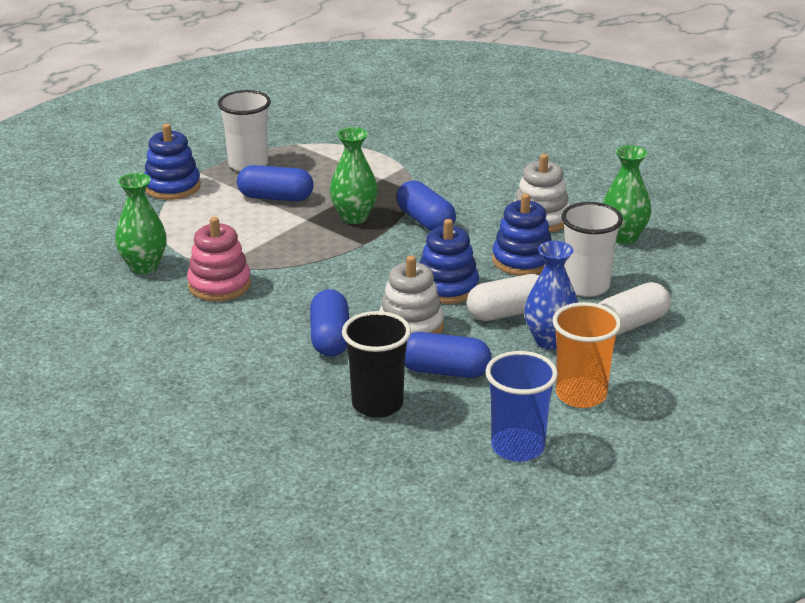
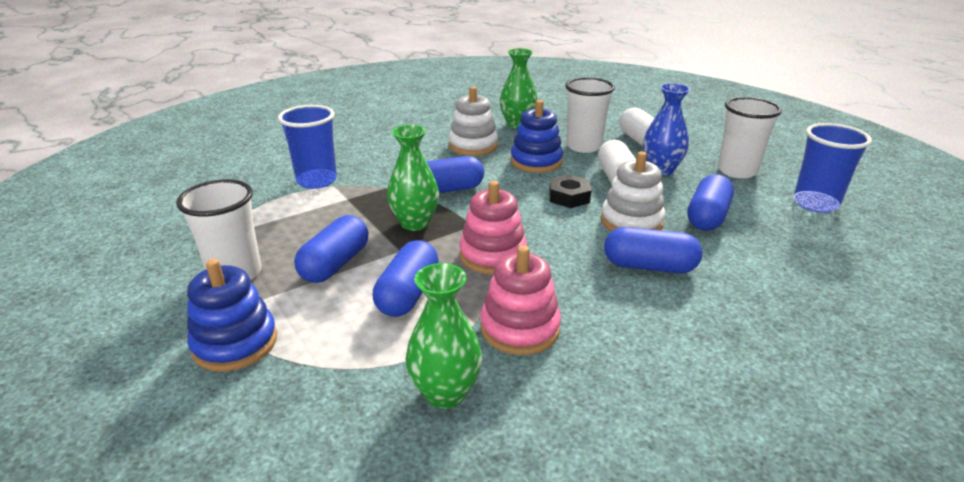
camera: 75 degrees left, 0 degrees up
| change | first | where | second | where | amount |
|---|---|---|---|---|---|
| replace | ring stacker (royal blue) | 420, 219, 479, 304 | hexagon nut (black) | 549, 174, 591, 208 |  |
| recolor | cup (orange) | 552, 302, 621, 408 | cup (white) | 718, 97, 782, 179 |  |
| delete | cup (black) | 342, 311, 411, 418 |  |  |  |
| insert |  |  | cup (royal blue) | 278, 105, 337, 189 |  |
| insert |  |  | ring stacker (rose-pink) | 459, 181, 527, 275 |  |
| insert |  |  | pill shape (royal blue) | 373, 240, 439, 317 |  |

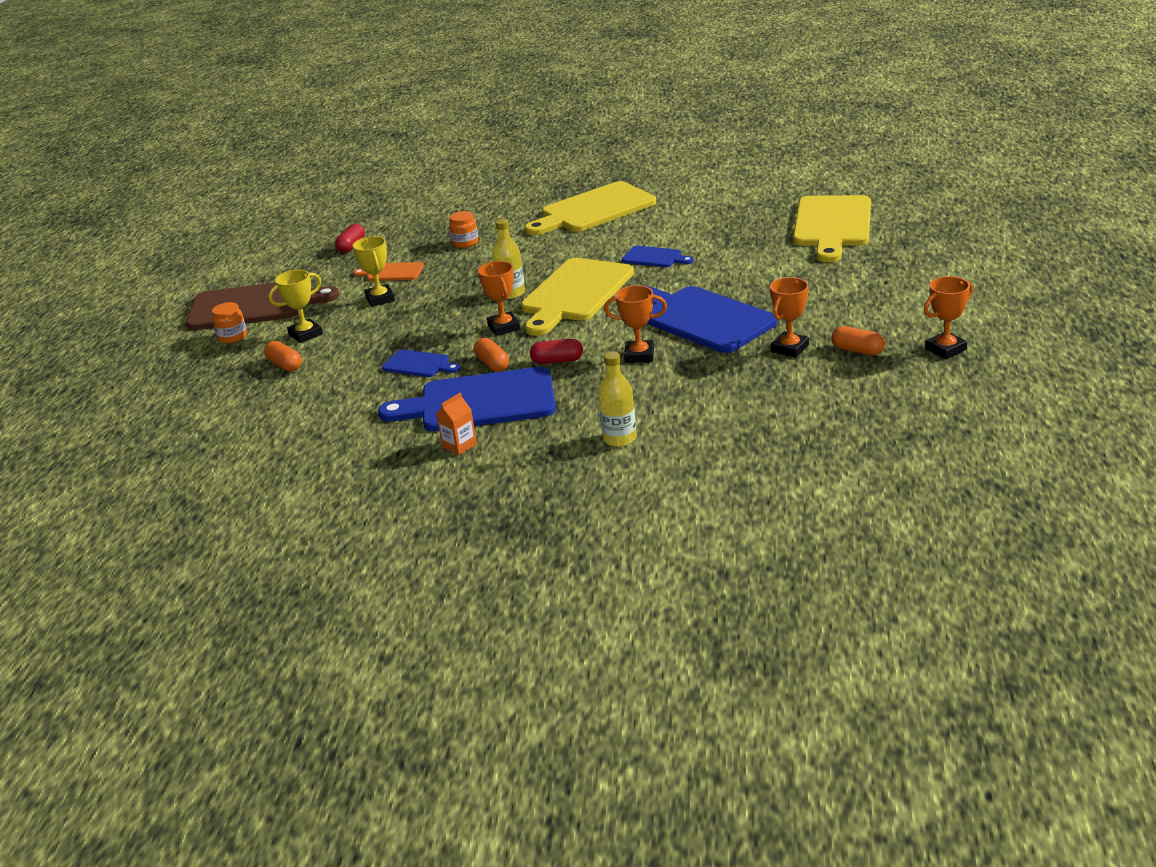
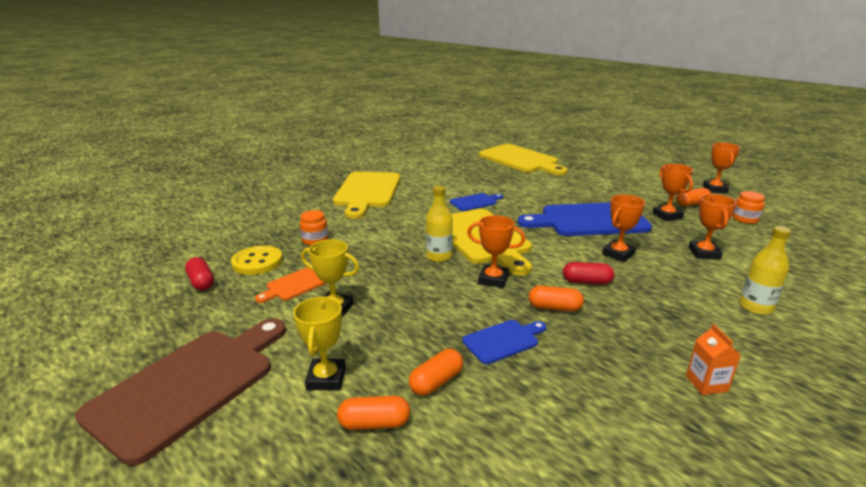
camera: 55 degrees left, 5 degrees down
| change | first | where | second | where | amount |
|---|---|---|---|---|---|
| move | preserve jar (orange) | 212, 302, 247, 343 |  | 732, 191, 765, 224 |  |
| rotate | pill shape (red) | 530, 339, 583, 364 |  | 563, 262, 614, 285 | 60 degrees clockwise |
| delete | cutting board (royal blue) | 378, 367, 556, 432 |  |  |  |
| insert |  |  | award cup (orange) | 689, 194, 737, 260 |  |
| insert |  |  | sewing button (bright yellow) | 231, 245, 283, 275 |  |
| insert |  |  | pill shape (orange) | 409, 349, 463, 396 |  |

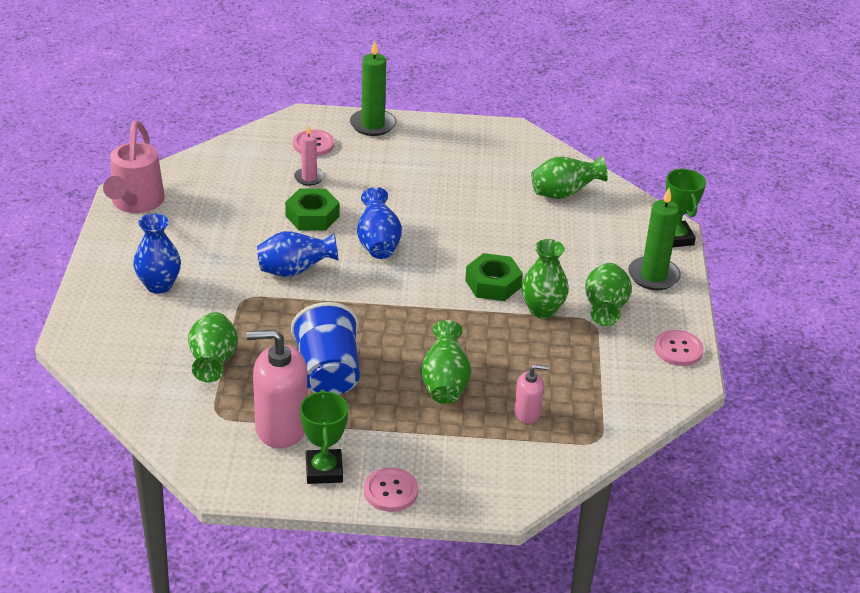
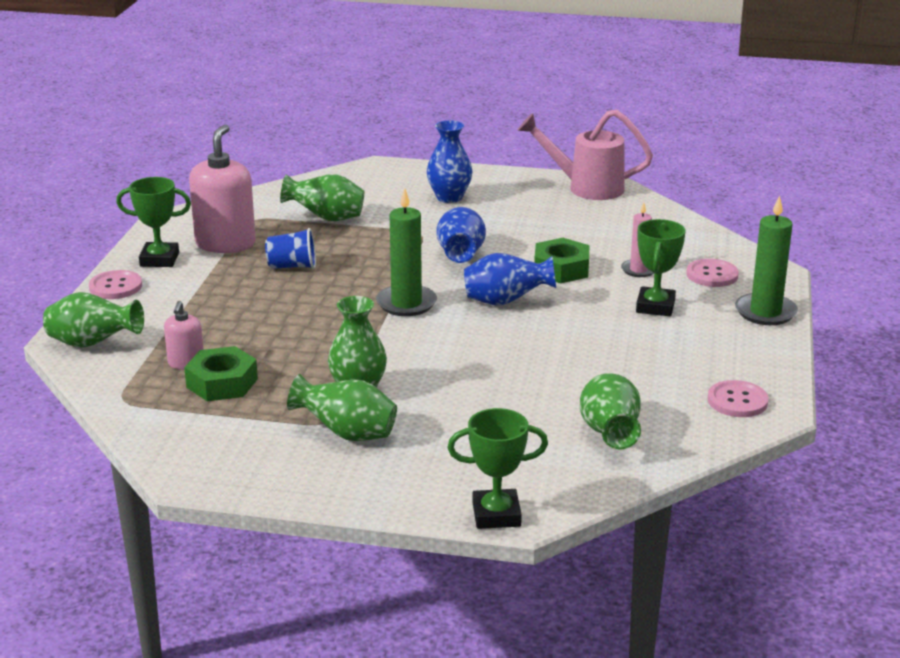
camera: 100 degrees right, 10 degrees down
| change | first | where | second | where | amount |
|---|---|---|---|---|---|
| move | candle (green) | 628, 188, 681, 290 |  | 376, 188, 437, 316 |  |
| move | hexagon nut (green) | 465, 253, 523, 301 |  | 184, 346, 258, 401 |  |
| resize | cup (royal blue) | 291, 302, 360, 395 |  | 265, 228, 316, 269 | x0.59 |
| move | tall vase (green) | 421, 320, 471, 404 |  | 43, 292, 144, 348 |  |
| move | sewing button (rose-pink) | 654, 330, 704, 366 |  | 708, 380, 769, 417 |  |
| insert |  |  | award cup (green) | 636, 219, 685, 316 |  |

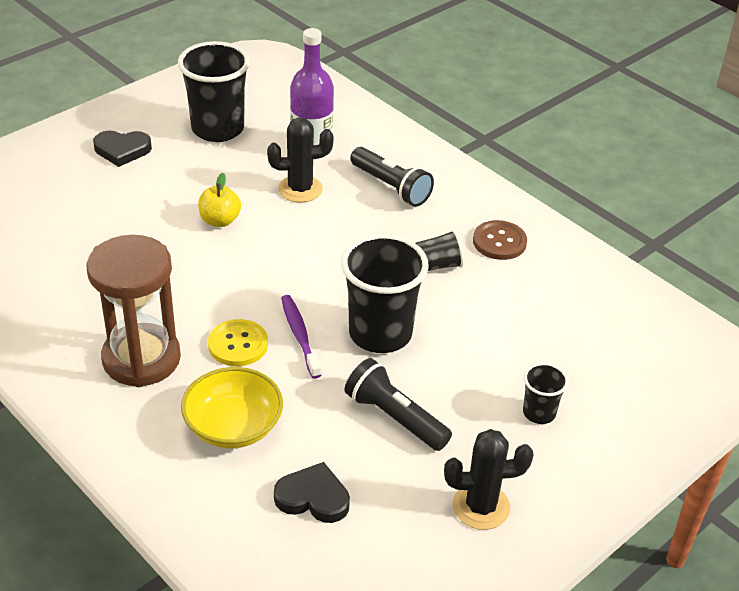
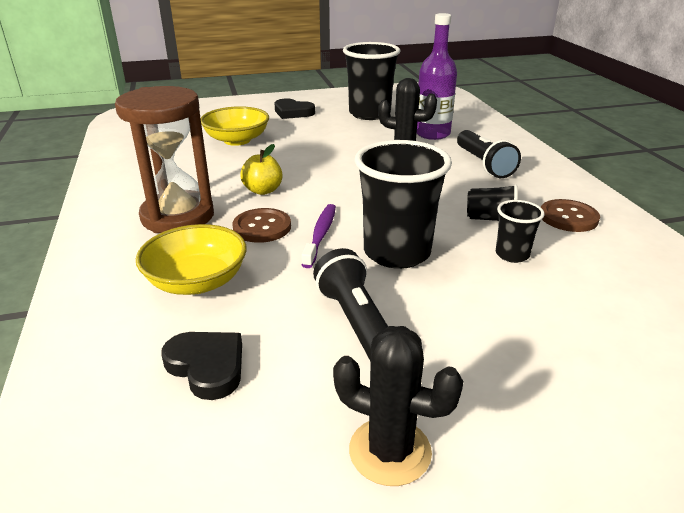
camera: 30 degrees right, 10 degrees down
| change | first | where | second | where | amount |
|---|---|---|---|---|---|
| move | toy apple (bright yellow) | 198, 173, 241, 227 |  | 240, 144, 283, 195 |  |
| recolor | sewing button (bright yellow) | 208, 319, 268, 366 | sewing button (brown) | 232, 208, 291, 243 |  |
| move | cup (black) | 523, 363, 569, 424 |  | 496, 200, 545, 263 |  |
| insert |  |  | serving bowl (bright yellow) | 201, 106, 269, 146 |  |

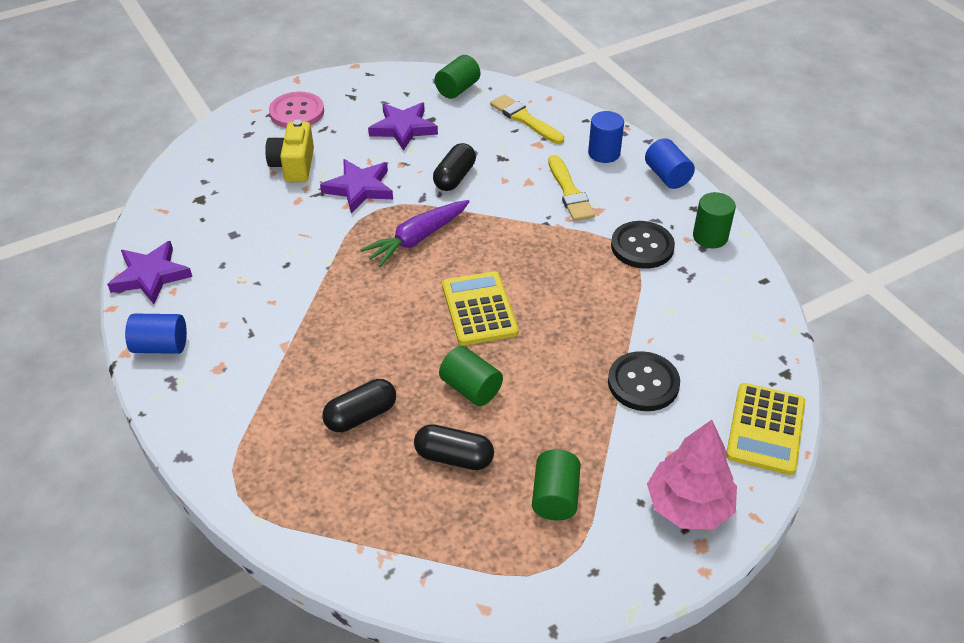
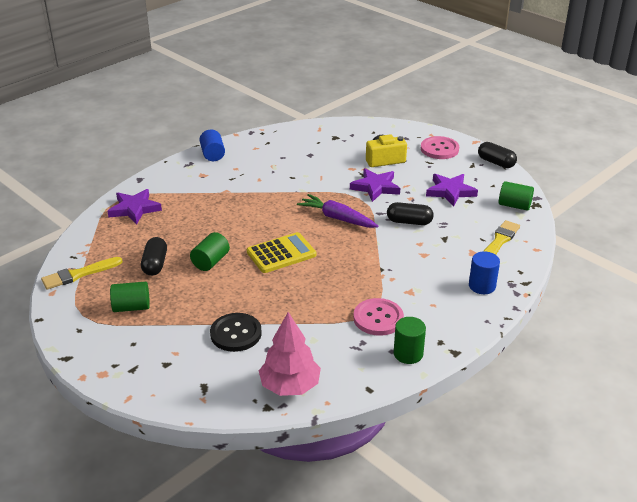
camera: 75 degrees right, 10 degrees down
| change | first | where | second | where | amount |
|---|---|---|---|---|---|
| delete | cylinder (royal blue) | 645, 138, 695, 189 |  |  |  |
| move | brush (bright yellow) | 548, 155, 595, 221 |  | 41, 257, 123, 289 |  |
| recolor | sewing button (black) | 611, 221, 675, 269 | sewing button (rose-pink) | 353, 298, 404, 336 |  |
| move | five-pointed star (violet) | 107, 241, 192, 304 |  | 108, 189, 162, 224 |  |
| move | pill shape (black) | 322, 379, 396, 432 |  | 478, 142, 517, 168 |  |
| delete | pocket calculator (bright yellow) | 726, 383, 805, 475 |  |  |  |
| move | tree (rose-pink) | 647, 420, 737, 529 |  | 259, 312, 321, 396 |  |

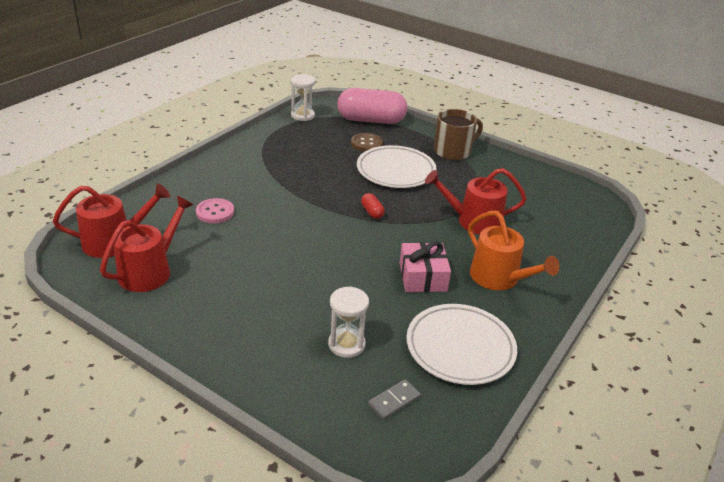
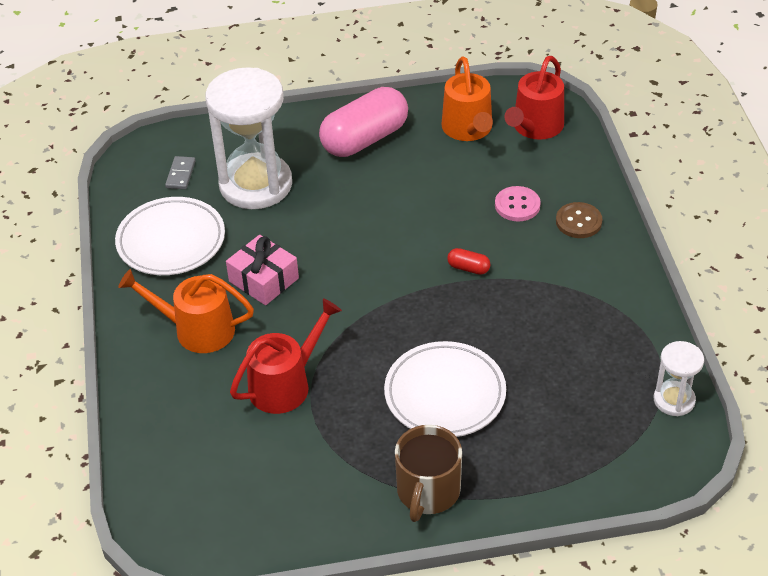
camera: 140 degrees right, 10 degrees up
| change | first | where | second | where | amount |
|---|---|---|---|---|---|
| move | pill shape (rose-pink) | 337, 88, 407, 124 |  | 319, 87, 408, 157 |  |
| move | sewing button (brown) | 351, 133, 383, 152 |  | 556, 202, 602, 238 |  |
| move | pill shape (red) | 361, 193, 385, 219 |  | 447, 248, 490, 275 |  |
| recolor | watering pot (red) | 100, 196, 193, 292 | watering pot (orange) | 441, 56, 493, 141 |  |
| resize | hourglass (white) | 328, 286, 369, 358 |  | 205, 67, 292, 209 | x2.07 |

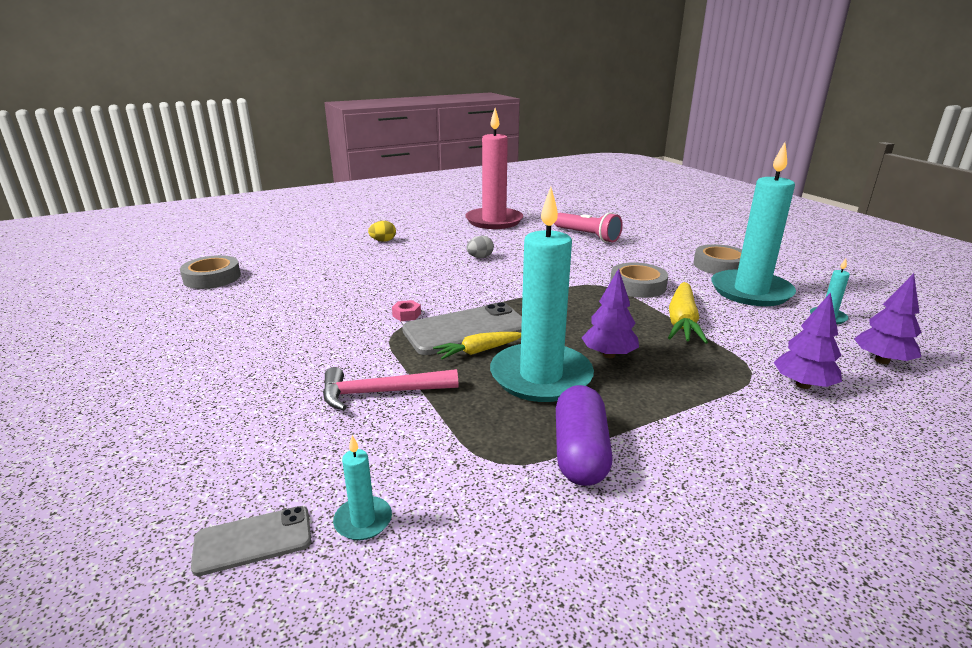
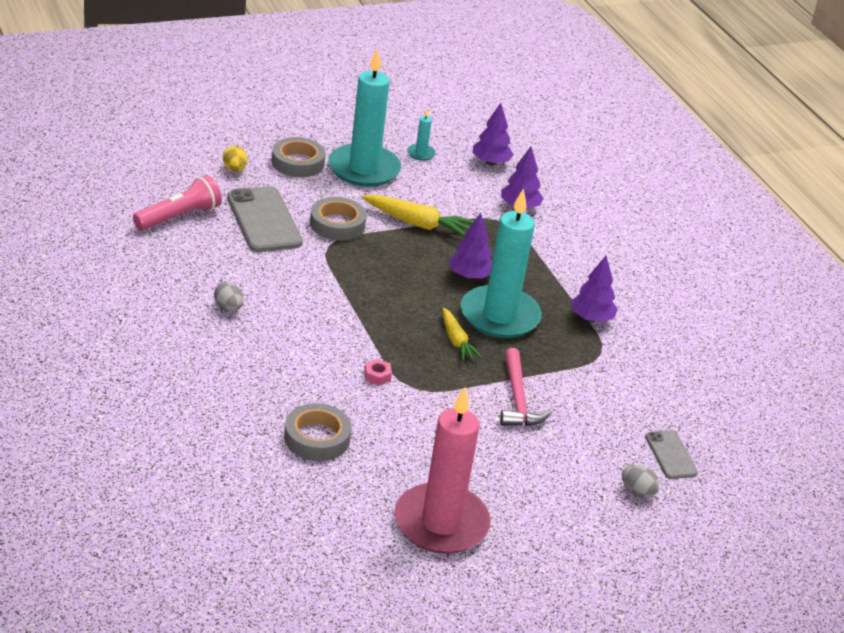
camera: 90 degrees left, 10 degrees up
| change | first | where | second | where | amount |
|---|---|---|---|---|---|
| move | candle (rose-pink) | 465, 108, 523, 229 |  | 395, 387, 491, 554 |  |
| move | egg shape (bright yellow) | 368, 221, 396, 242 |  | 223, 146, 247, 172 |  |
| move | roll of tape (gray) | 180, 255, 241, 289 |  | 284, 403, 352, 461 |  |
| move | phone (gray) | 402, 302, 522, 355 |  | 227, 186, 303, 252 |  |
| replace | pill shape (violet) | 556, 385, 612, 486 | tree (violet) | 571, 256, 618, 322 |  |
| delete | candle (teal) | 333, 435, 392, 540 |  |  |  |
| insert |  |  | egg shape (gray) | 622, 465, 659, 499 |  |

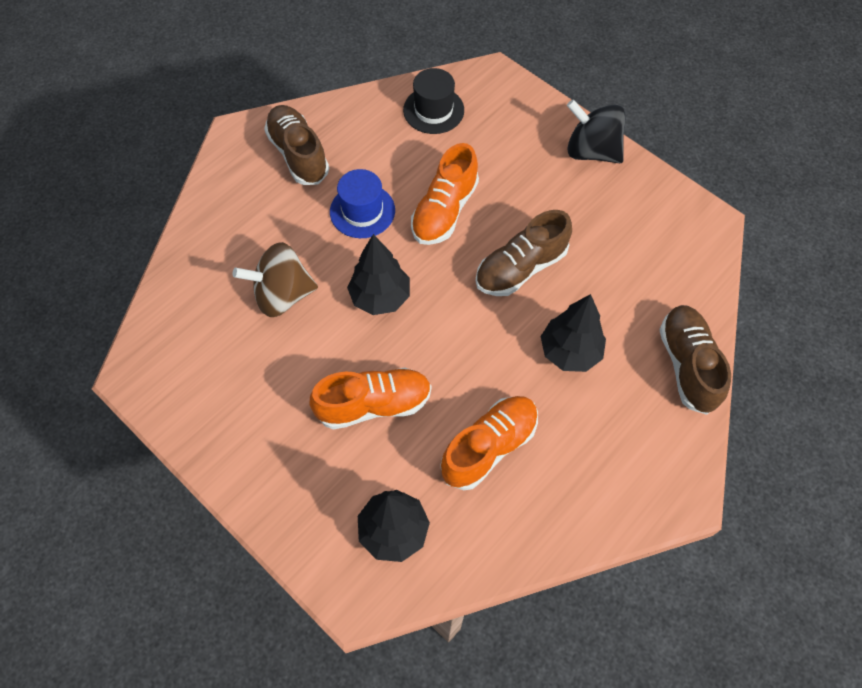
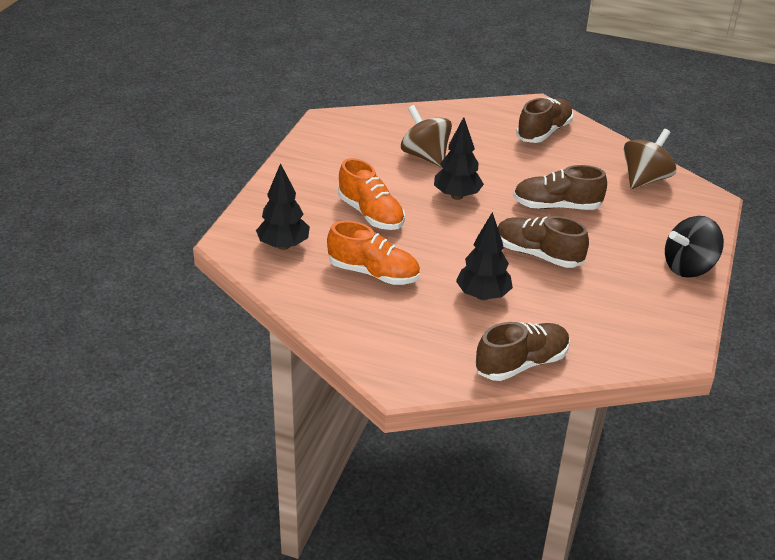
camera: 65 degrees right, 25 degrees down
| change | first | where | second | where | amount |
|---|---|---|---|---|---|
| replace | hat (black) | 403, 68, 464, 134 | toy top (brown) | 624, 129, 676, 189 |  |
| rotate | toy top (black) | 567, 99, 626, 163 |  | 665, 216, 724, 278 | 120 degrees counterclockwise |
| recolor | shoe (orange) | 411, 143, 479, 245 | shoe (brown) | 513, 165, 607, 210 |  |
| delete | hat (royal blue) | 330, 169, 395, 238 |  |  |  |

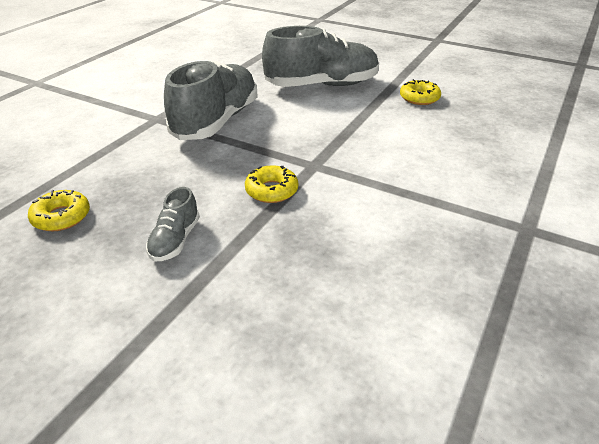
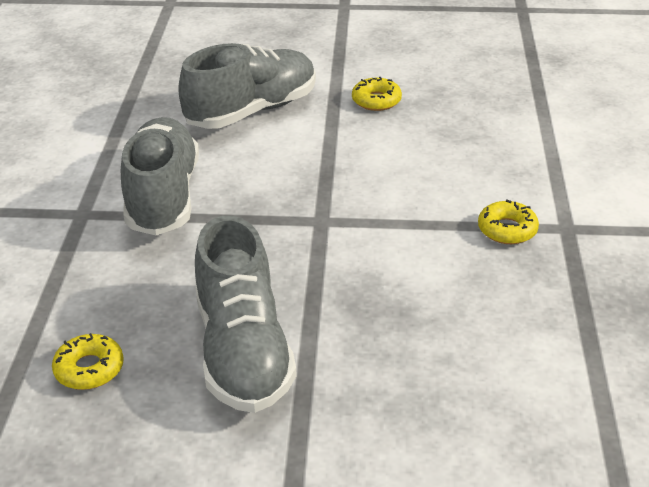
camera: 25 degrees left, 0 degrees up
| change | first | where | second | where | amount |
|---|---|---|---|---|---|
| move | donut (bright yellow) | 245, 165, 298, 203 |  | 478, 199, 539, 244 |  |
| resize | shoe (gray) | 146, 187, 200, 262 |  | 195, 216, 297, 413 | x2.20 |

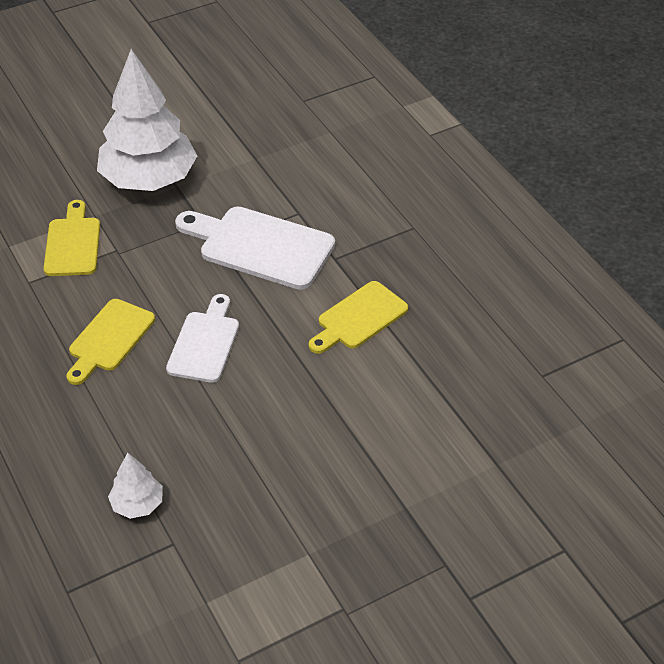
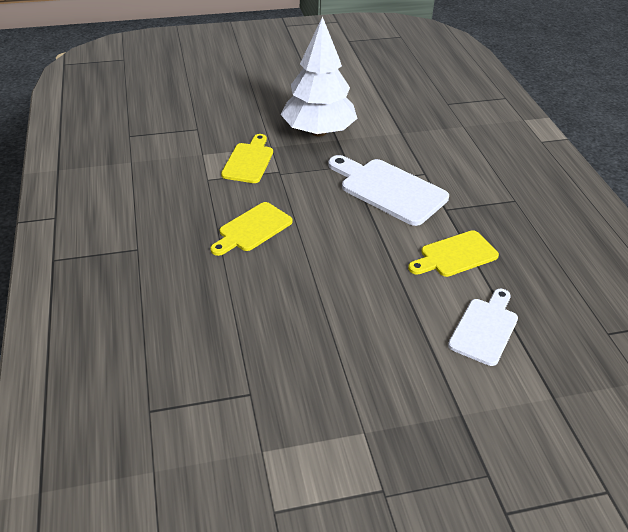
camera: 15 degrees right, 5 degrees down
| change | first | where | second | where | amount |
|---|---|---|---|---|---|
| move | cutting board (white) | 166, 294, 239, 383 |  | 448, 289, 518, 366 |  |
| delete | tree (white) | 108, 452, 163, 519 |  |  |  |

